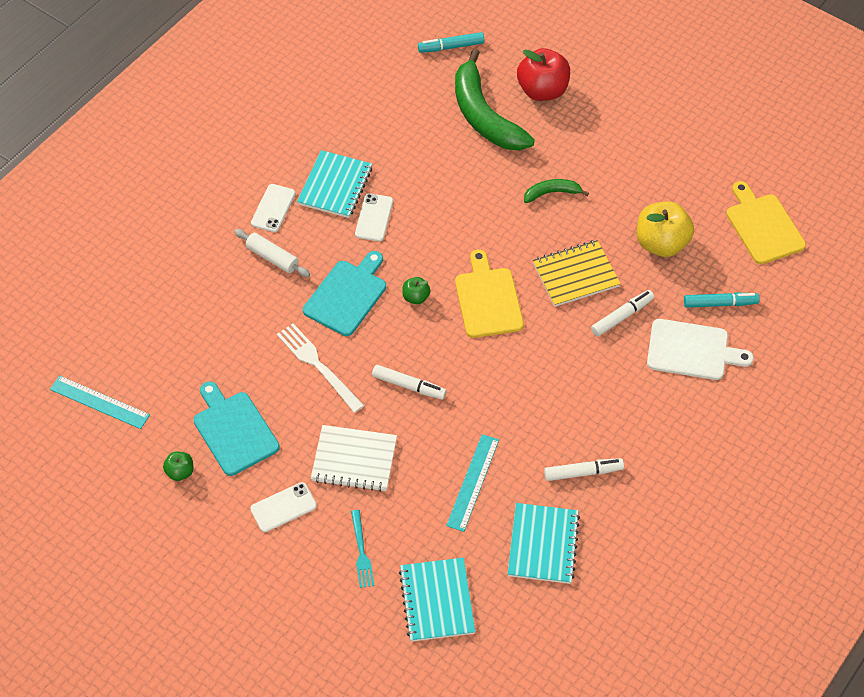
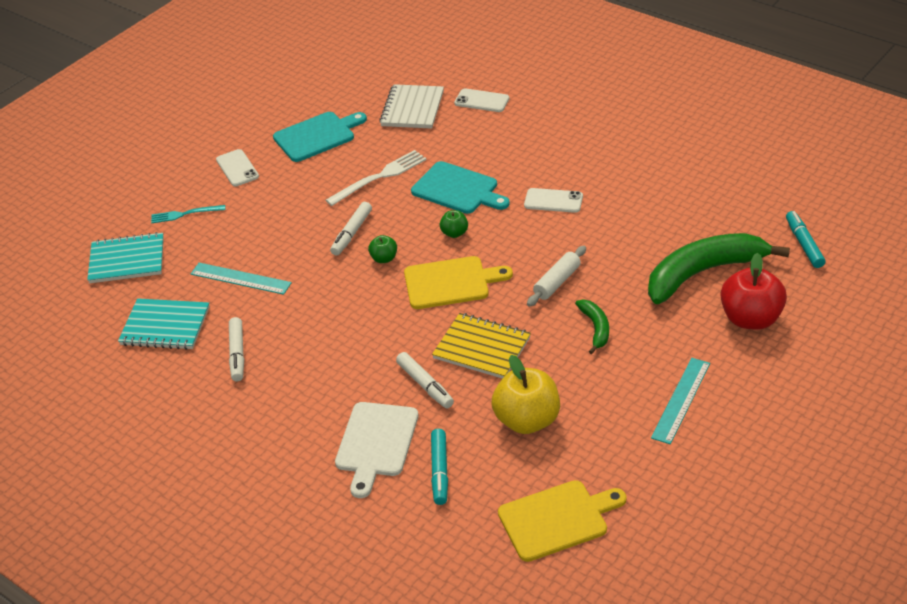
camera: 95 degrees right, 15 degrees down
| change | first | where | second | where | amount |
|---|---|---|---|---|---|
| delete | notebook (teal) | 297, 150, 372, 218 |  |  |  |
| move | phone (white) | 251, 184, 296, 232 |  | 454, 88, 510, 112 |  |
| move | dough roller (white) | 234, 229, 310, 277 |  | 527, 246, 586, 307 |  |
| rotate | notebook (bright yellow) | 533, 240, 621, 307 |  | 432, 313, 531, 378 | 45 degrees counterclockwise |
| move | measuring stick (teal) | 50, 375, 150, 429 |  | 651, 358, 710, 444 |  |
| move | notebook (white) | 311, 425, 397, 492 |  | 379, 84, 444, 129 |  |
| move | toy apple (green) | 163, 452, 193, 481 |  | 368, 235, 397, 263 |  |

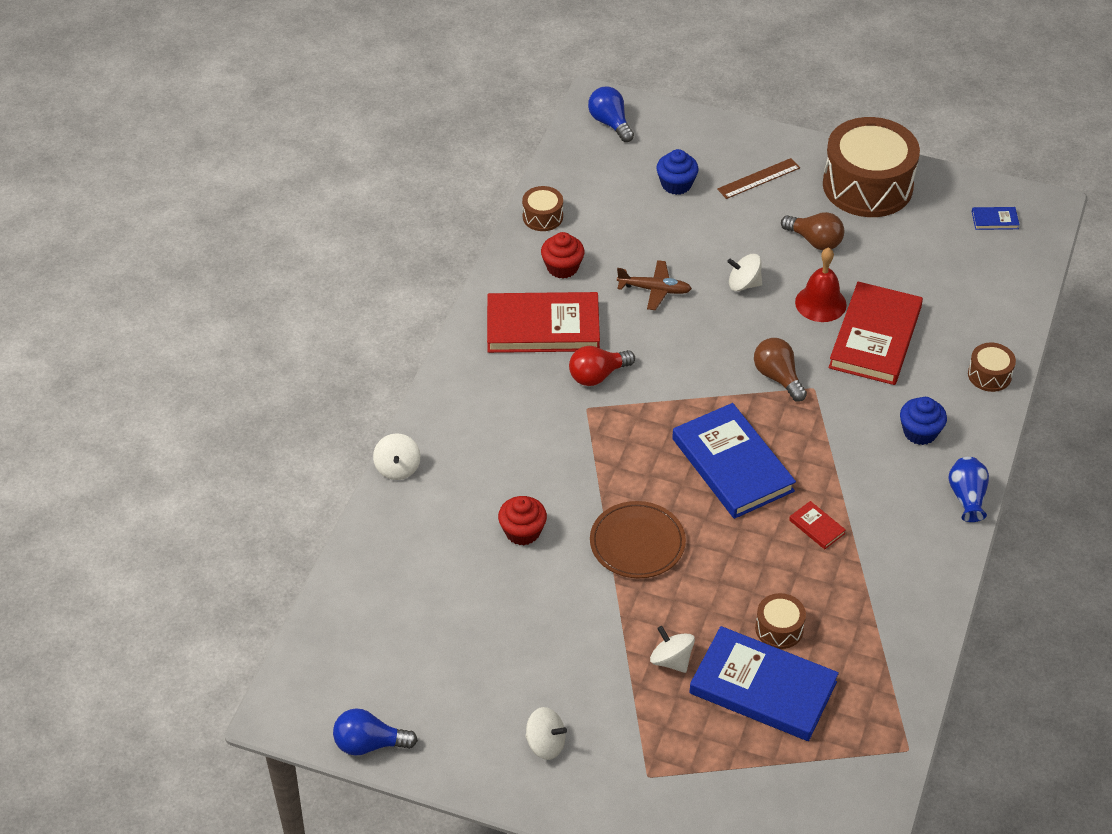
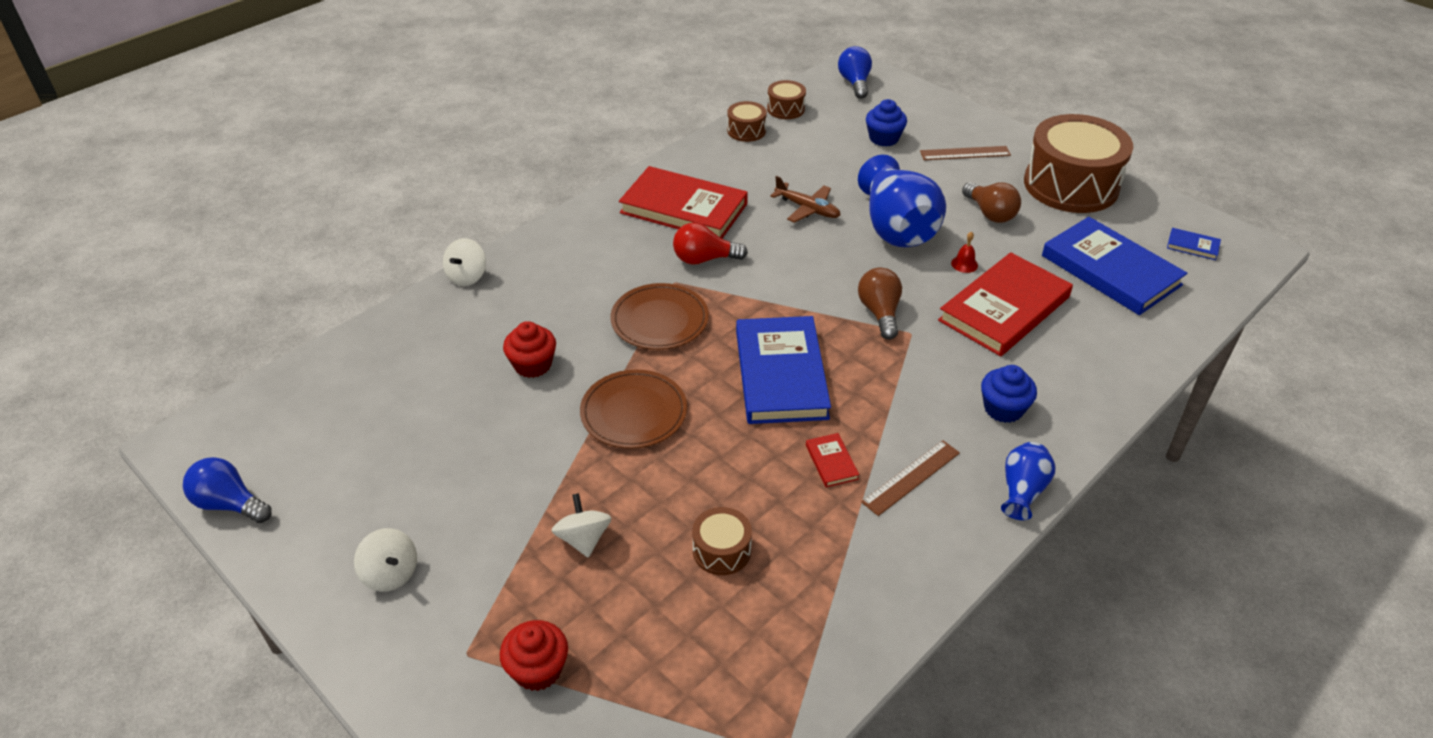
camera: 25 degrees right, 5 degrees down
| change | first | where | second | where | amount |
|---|---|---|---|---|---|
| move | cupcake (red) | 541, 232, 585, 279 |  | 500, 620, 568, 691 |  |
| resize | hand bell (red) | 795, 247, 847, 322 |  | 951, 232, 978, 273 | x0.49 |
| replace | toy top (white) | 727, 254, 762, 291 | tall vase (royal blue) | 858, 155, 946, 247 |  |
| move | snare drum (brown) | 968, 343, 1016, 392 |  | 767, 80, 806, 119 |  |
| move | book (royal blue) | 689, 626, 839, 741 |  | 1042, 217, 1187, 315 |  |
| insert |  |  | plate (brown) | 610, 283, 709, 350 |  |
| insert |  |  | measuring stick (brown) | 861, 440, 960, 516 |  |

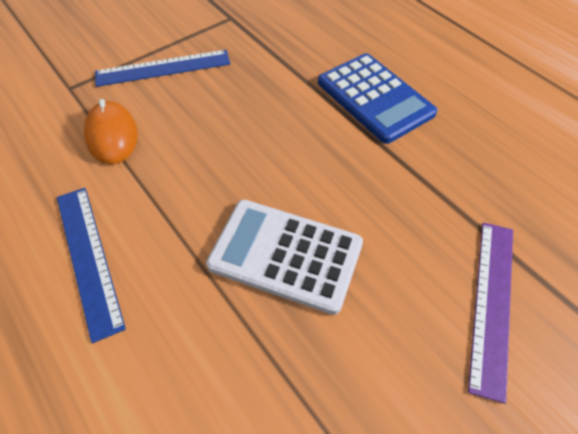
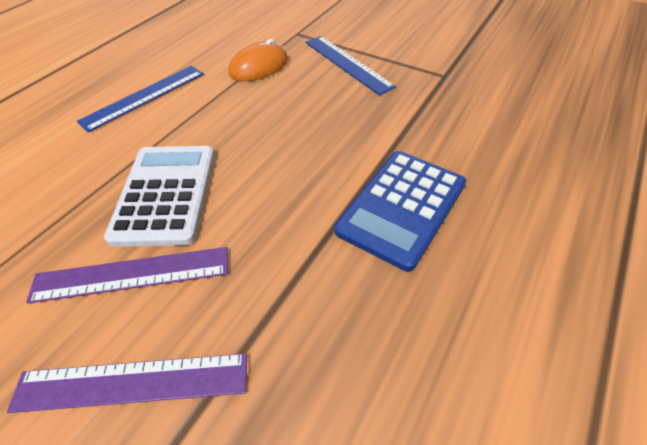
camera: 70 degrees right, 5 degrees down
| change | first | where | second | where | amount |
|---|---|---|---|---|---|
| insert |  |  | measuring stick (violet) | 26, 247, 228, 304 |  |

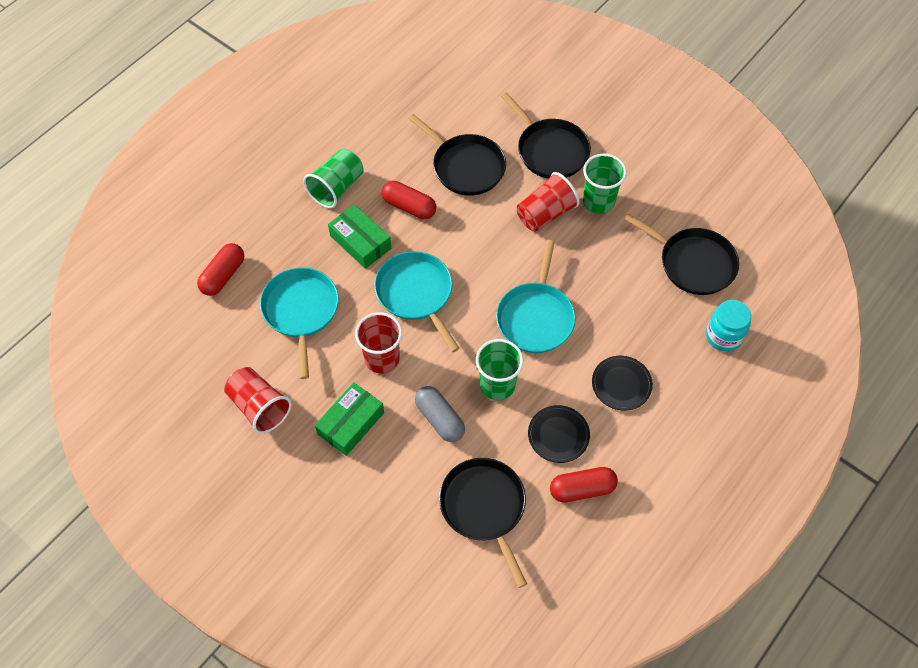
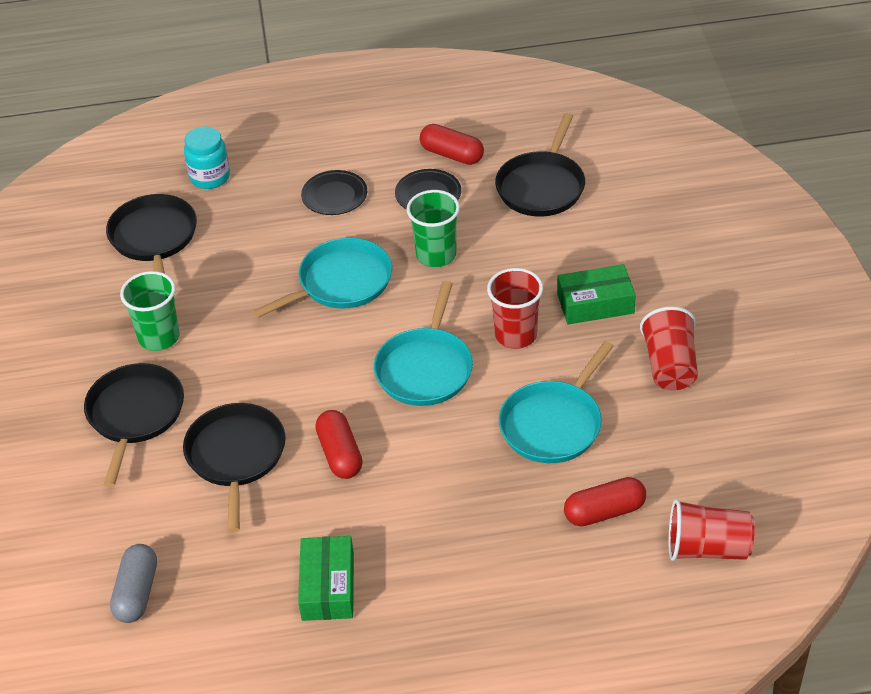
camera: 135 degrees left, 15 degrees down
| change | first | where | second | where | amount |
|---|---|---|---|---|---|
| delete | cup (green) | 303, 149, 364, 208 |  |  |  |
| move | cup (red) | 517, 172, 579, 232 |  | 669, 499, 755, 561 |  |
| move | package (green) | 328, 204, 391, 269 |  | 298, 536, 354, 621 |  |
| move | pill shape (gray) | 415, 386, 465, 442 |  | 110, 544, 157, 623 |  |

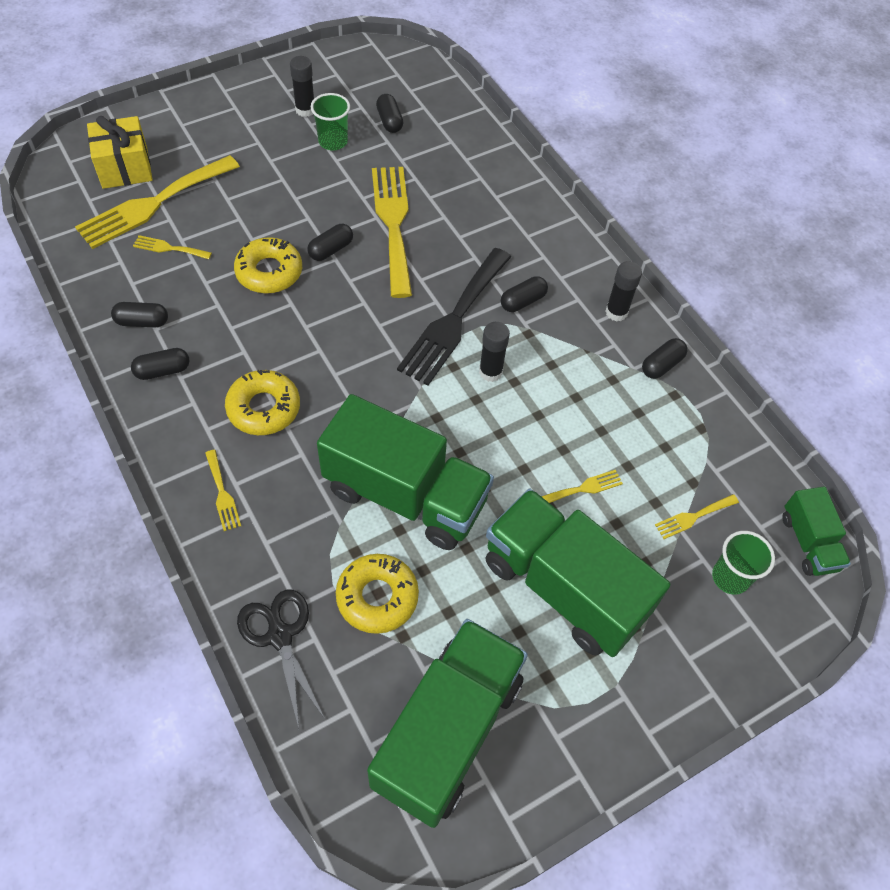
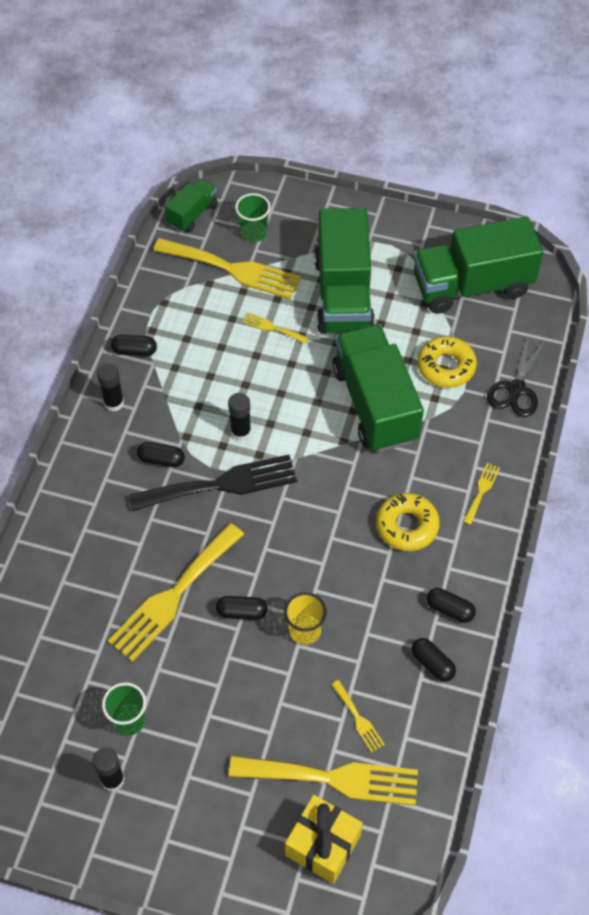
camera: 130 degrees left, 0 degrees up
| change | first | where | second | where | amount |
|---|---|---|---|---|---|
| delete | pill shape (black) | 376, 94, 403, 133 |  |  |  |
| replace | donut (bright yellow) | 234, 237, 302, 293 | cup (bright yellow) | 284, 592, 327, 645 |  |
| resize | fork (bright yellow) | 655, 494, 739, 539 |  | 153, 238, 301, 299 | x2.27 |

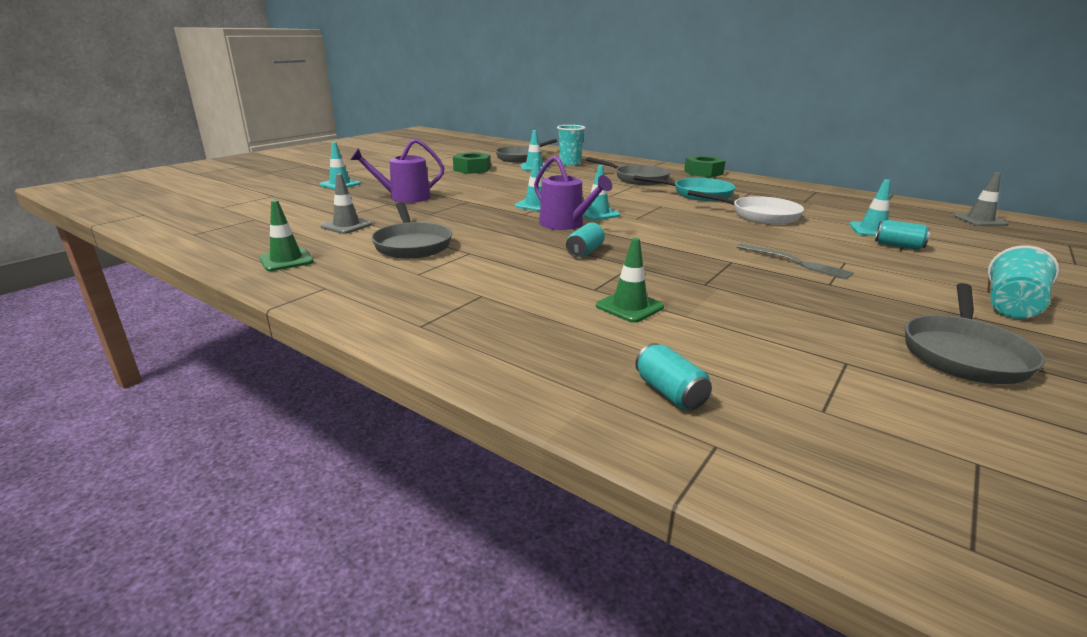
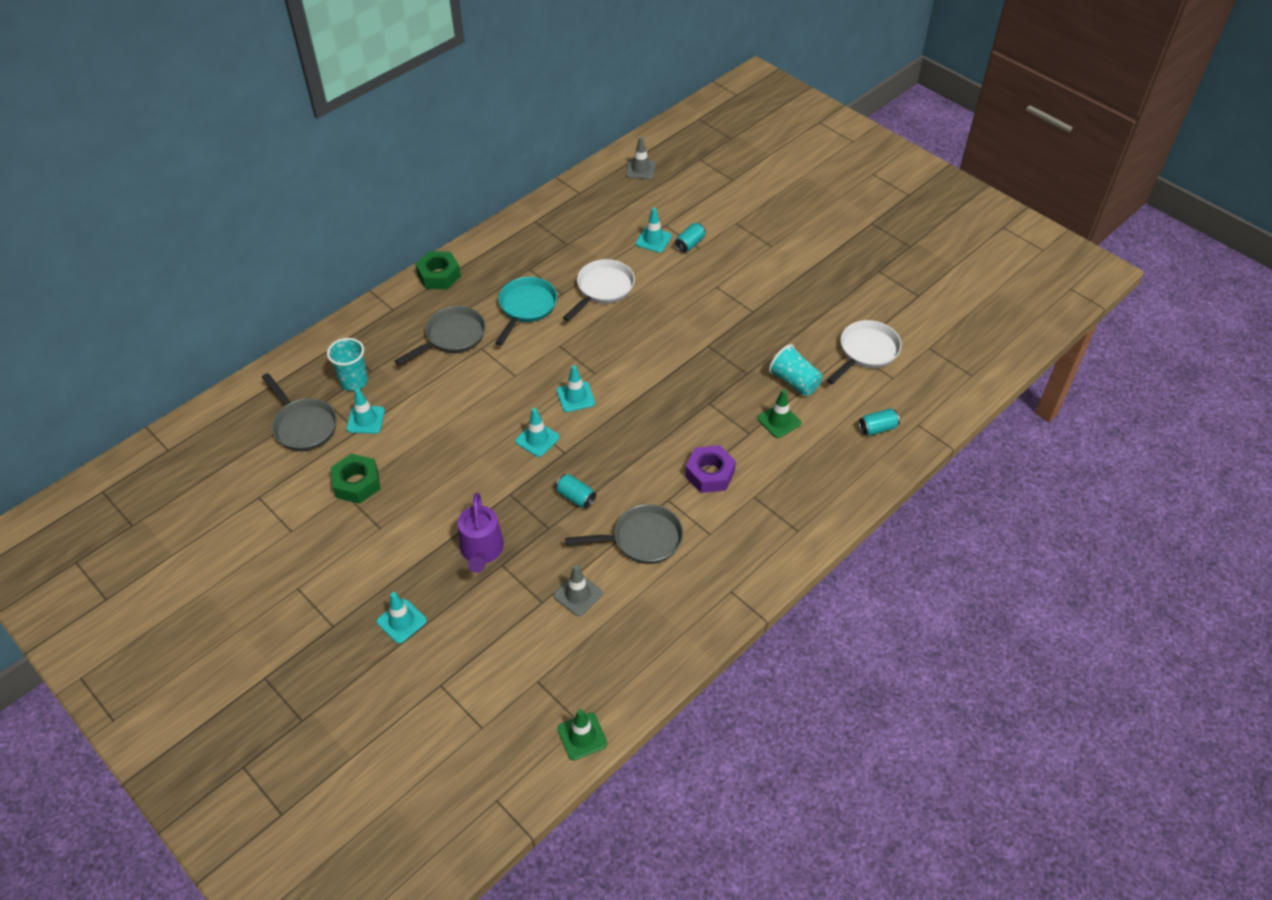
camera: 80 degrees left, 25 degrees up
| change | first | where | second | where | amount |
|---|---|---|---|---|---|
| delete | watering pot (violet) | 534, 156, 612, 230 |  |  |  |
| move | traffic cone (green) | 259, 200, 314, 271 |  | 557, 709, 607, 760 |  |
| move | soda can (teal) | 566, 222, 605, 257 |  | 555, 474, 596, 509 |  |
| delete | fork (gray) | 737, 244, 854, 280 |  |  |  |
| move | cup (teal) | 988, 245, 1059, 319 |  | 769, 344, 823, 396 |  |
| delete | pan (gray) | 905, 283, 1045, 384 |  |  |  |
| insert |  |  | pan (white) | 827, 320, 902, 384 |  |
| insert |  |  | hexagon nut (violet) | 685, 445, 736, 493 |  |

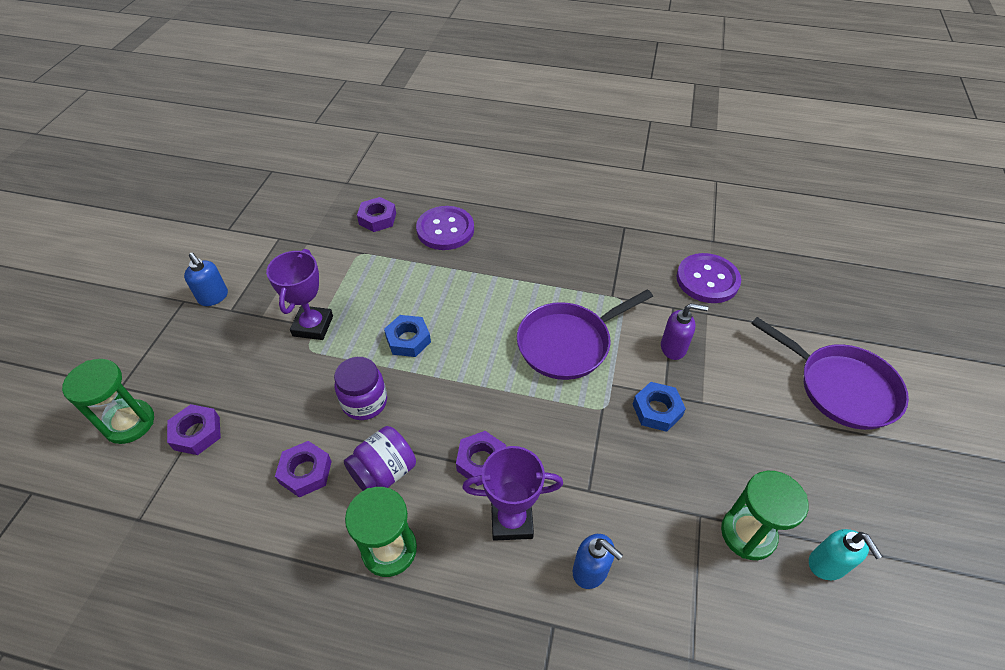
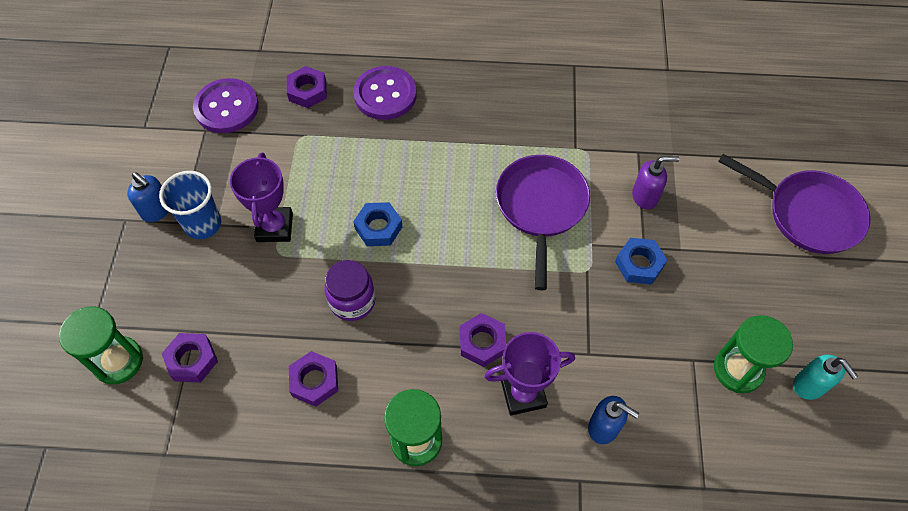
camera: 10 degrees left, 10 degrees up
| change | first | where | second | where | amount |
|---|---|---|---|---|---|
| move | sewing button (violet) | 676, 253, 741, 303 |  | 193, 78, 259, 133 |  |
| rotate | pan (violet) | 517, 289, 653, 380 |  | 496, 155, 590, 290 | 135 degrees clockwise |
| delete | preserve jar (violet) | 344, 426, 416, 491 |  |  |  |
| insert |  |  | cup (royal blue) | 159, 171, 221, 239 |  |

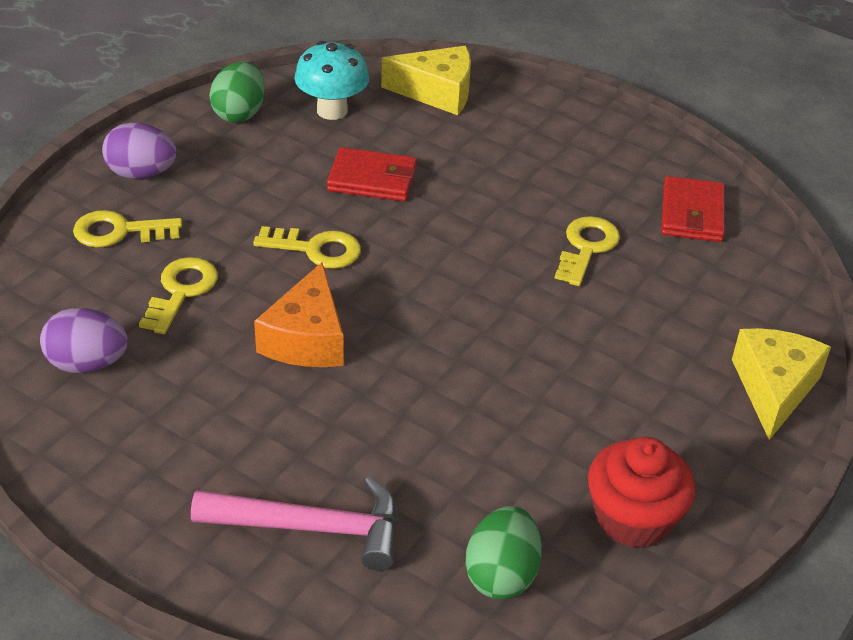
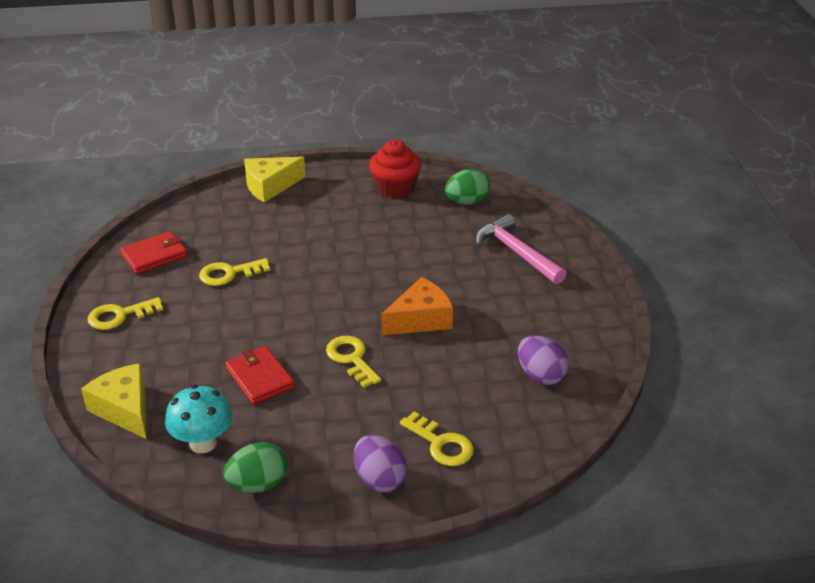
camera: 130 degrees left, 5 degrees down
| change | first | where | second | where | amount |
|---|---|---|---|---|---|
| move | latchkey (bright yellow) | 139, 257, 218, 334 |  | 87, 297, 163, 330 |  |

